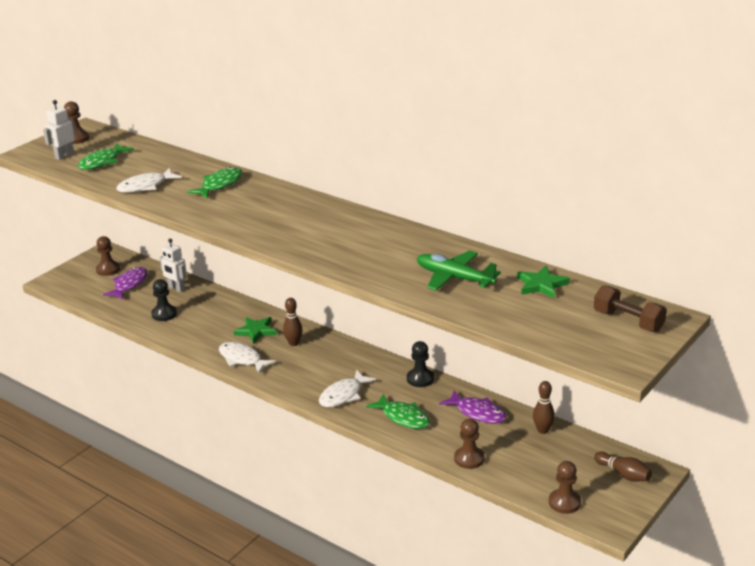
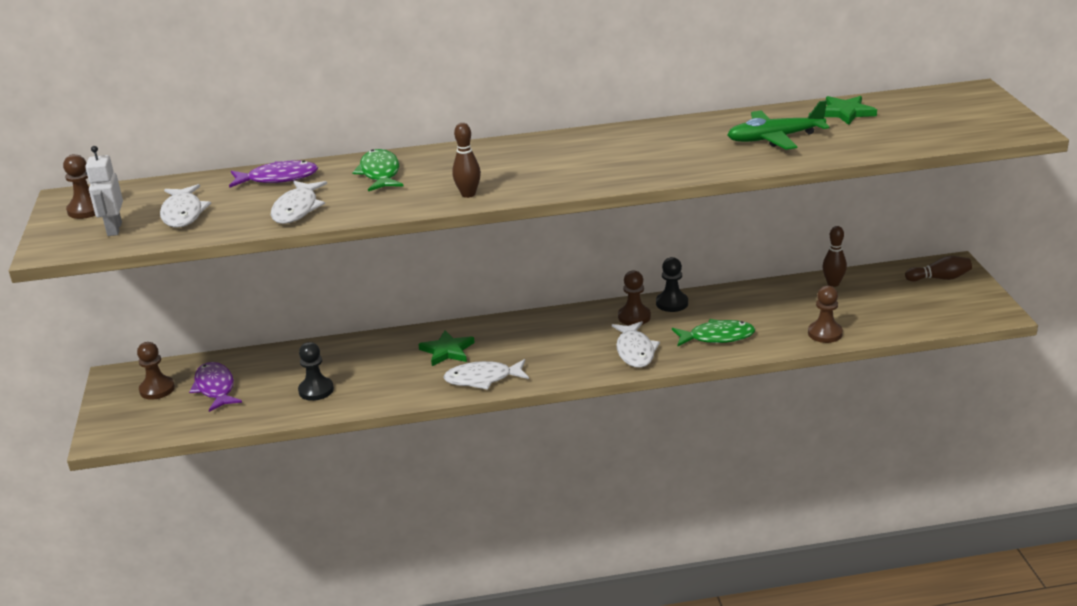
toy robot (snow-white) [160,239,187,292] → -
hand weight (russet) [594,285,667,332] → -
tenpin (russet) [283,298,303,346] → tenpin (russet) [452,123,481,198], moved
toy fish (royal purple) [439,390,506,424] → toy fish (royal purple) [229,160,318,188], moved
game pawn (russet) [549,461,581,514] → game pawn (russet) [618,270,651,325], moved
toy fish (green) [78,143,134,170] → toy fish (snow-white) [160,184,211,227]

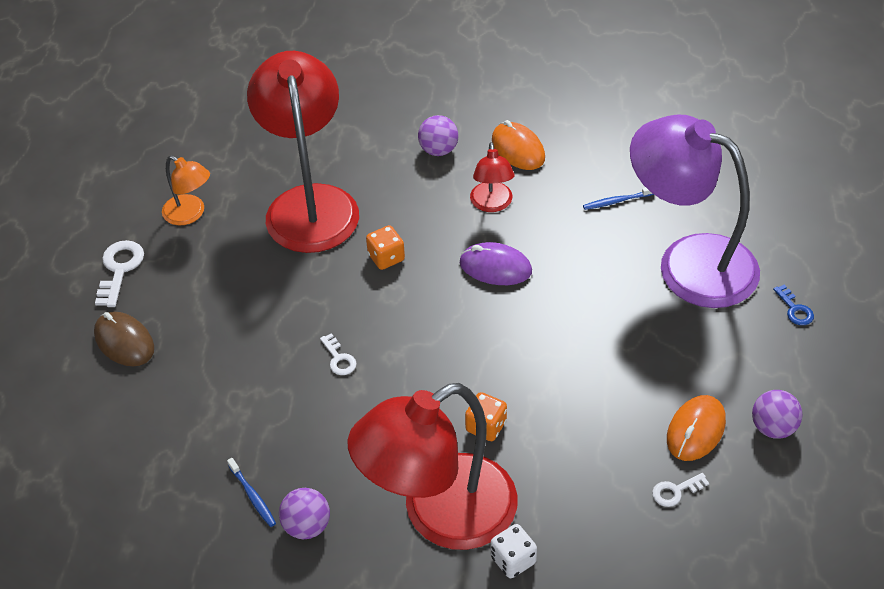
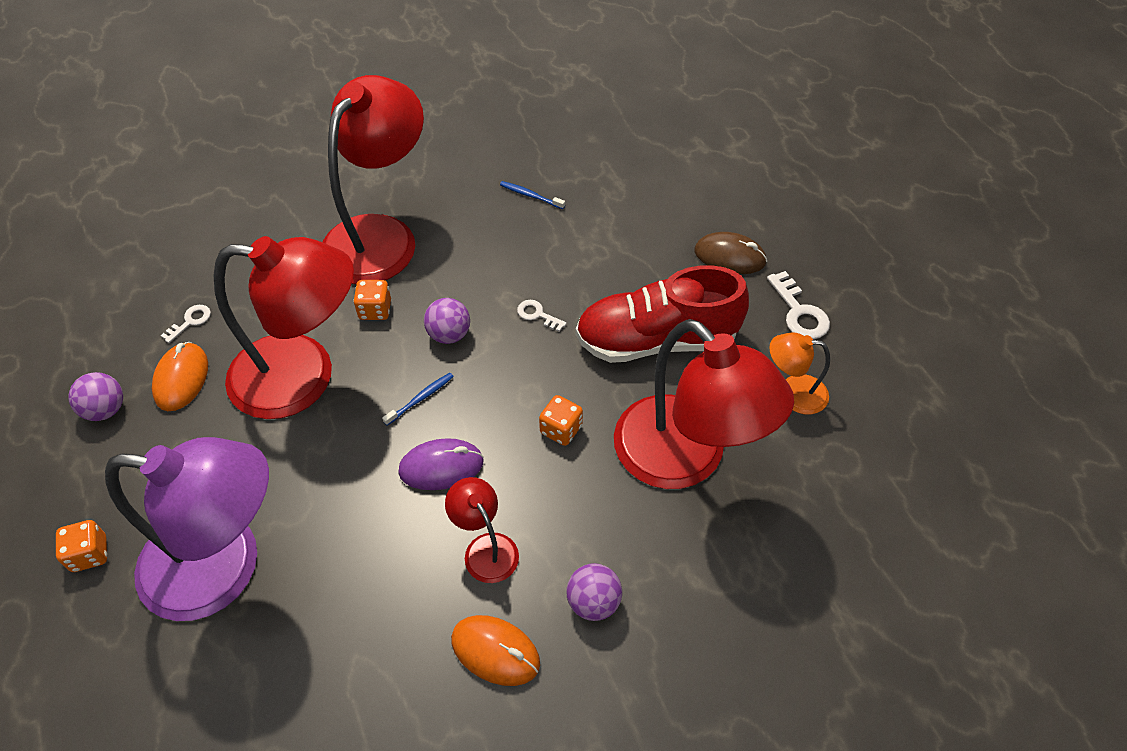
game die (snow-white) [491,524,537,578] → -
- → reading lamp (red) [213,236,354,419]
- → shoe (red) [576,265,749,363]
ball (royal purple) [279,488,330,539] → ball (royal purple) [424,298,470,344], moved
dental brush (royal blue) [583,187,654,210] → dental brush (royal blue) [382,373,454,426], moved
key (royal blue) [773,284,814,325] → game die (orange-coloured) [56,520,107,572]

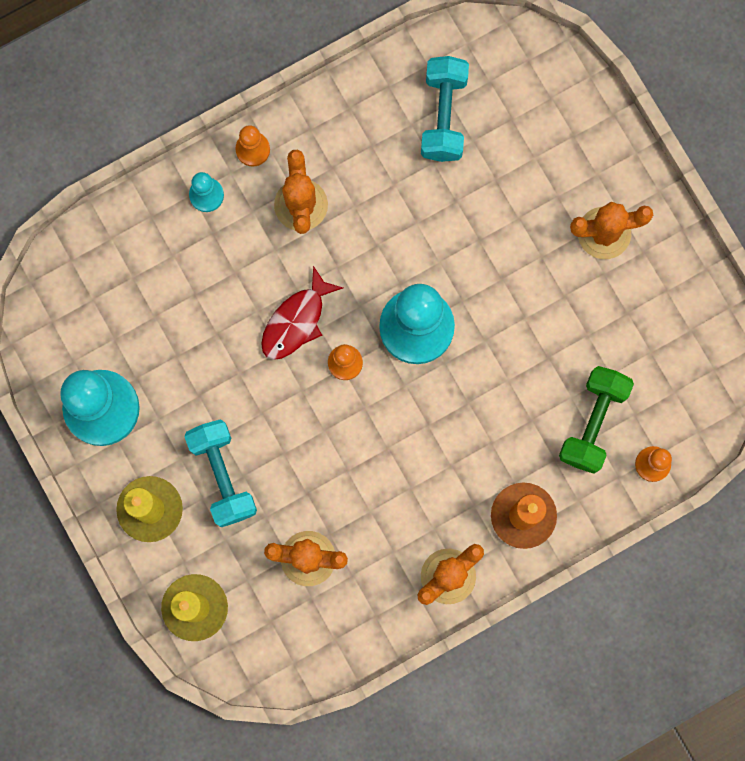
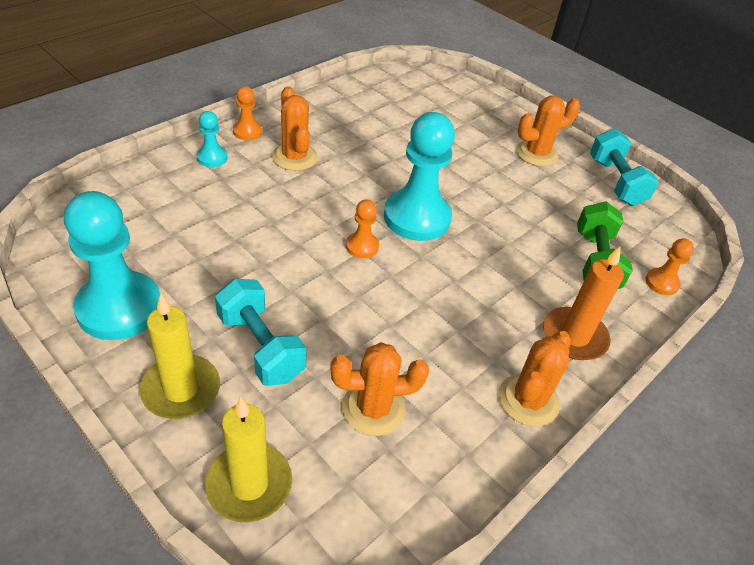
toy fish (red) [261,266,343,360] → -
hand weight (aqua) [421,56,469,162] → hand weight (aqua) [590,129,659,206], moved

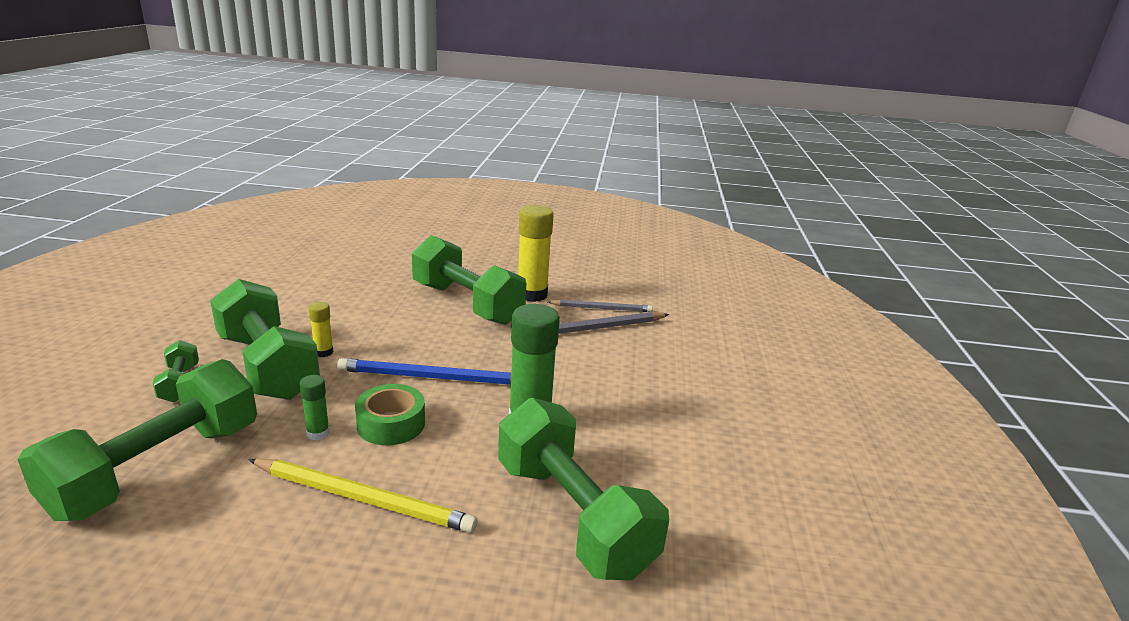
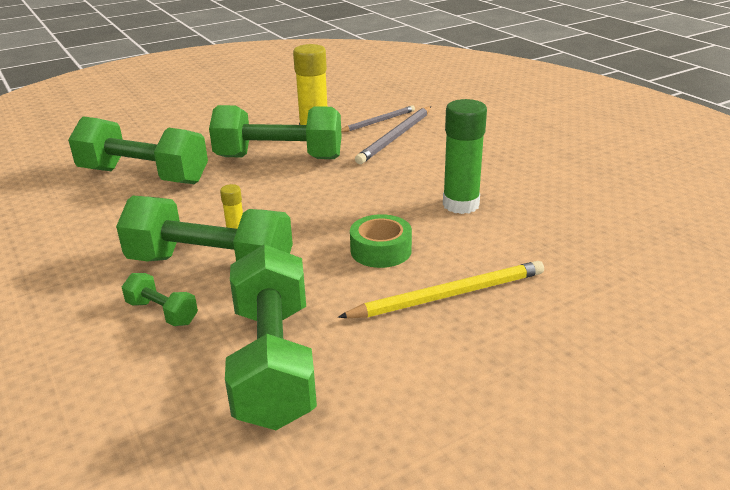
glue (green) [300,375,330,440] → -
lead pencil (royal blue) [337,358,512,385] → -
hand weight (green) [498,398,669,580] → hand weight (green) [68,116,208,184], moved

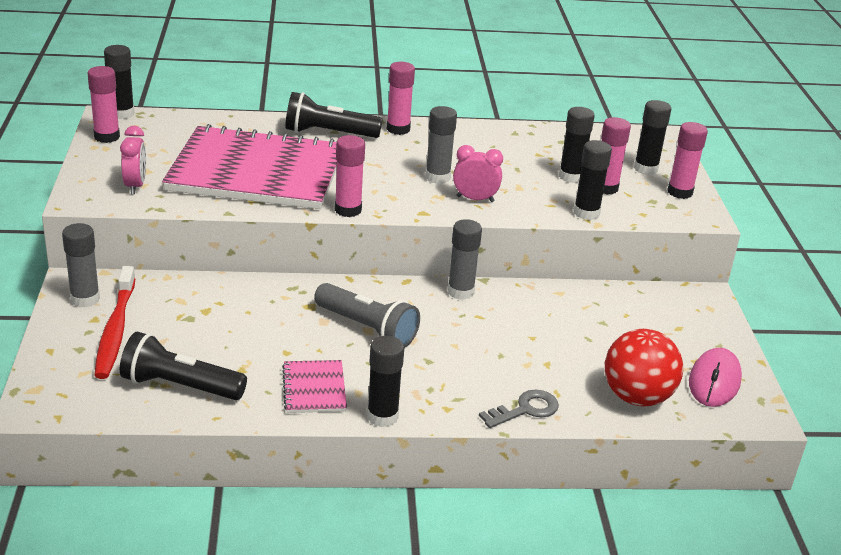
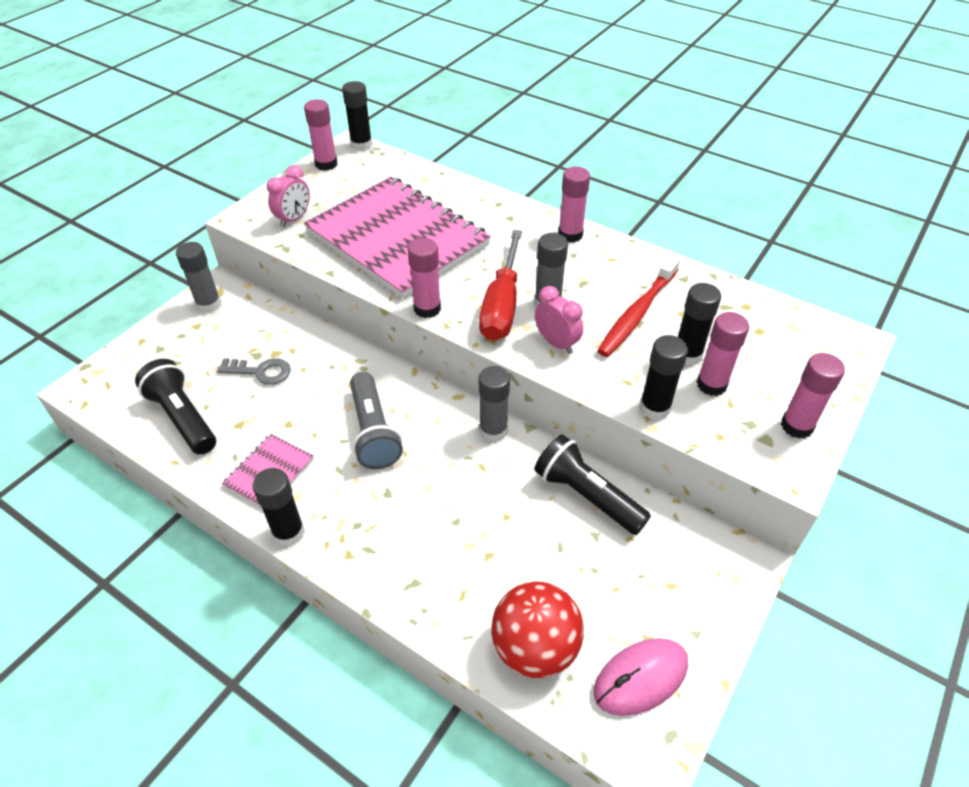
glue (ebony) [634,100,671,175] → -
- → screwdriver (red) [479,230,522,341]
dental brush (red) [94,266,135,379] → dental brush (red) [597,255,680,357], moved
flashlight (ebony) [285,92,382,138] → flashlight (ebony) [534,434,651,535], moved
key (grey) [479,389,559,428] → key (grey) [217,358,291,385], moved

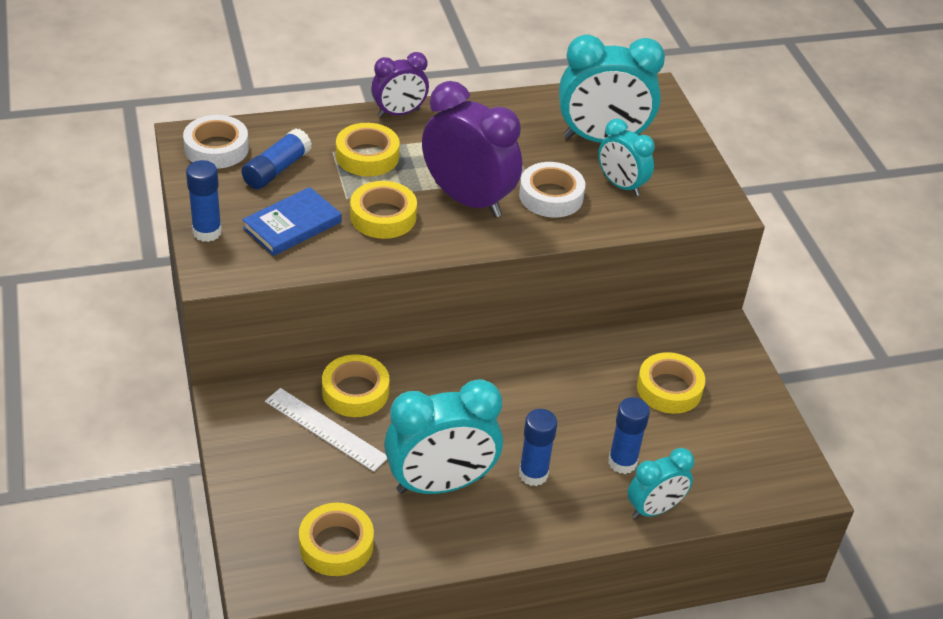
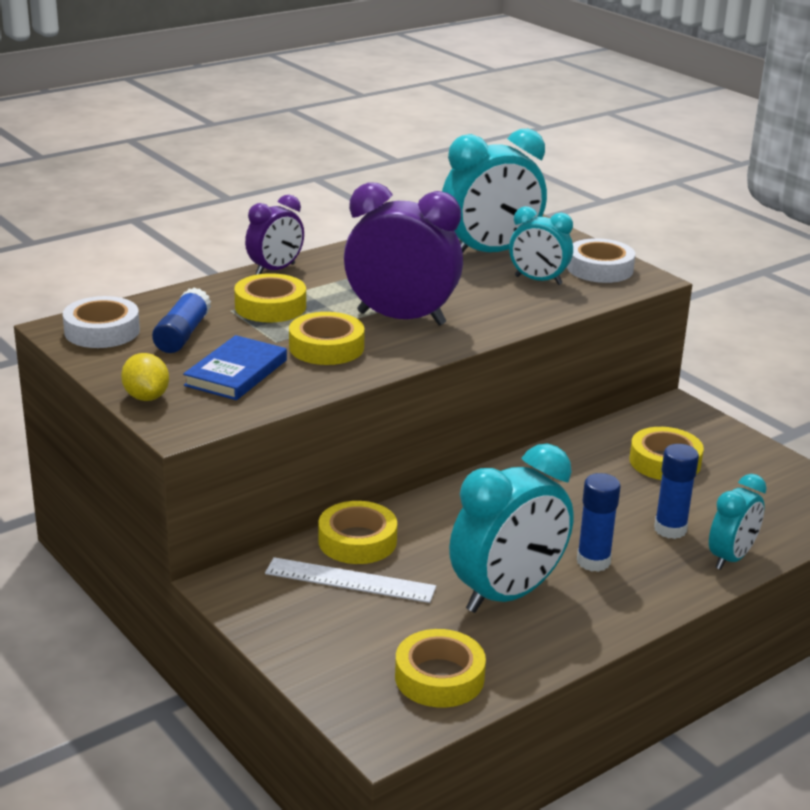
roll of tape (snow-white) [519,162,585,218] → roll of tape (snow-white) [567,238,635,283], moved
glue (royal blue) [186,160,222,242] → lemon (golden) [121,353,169,401]

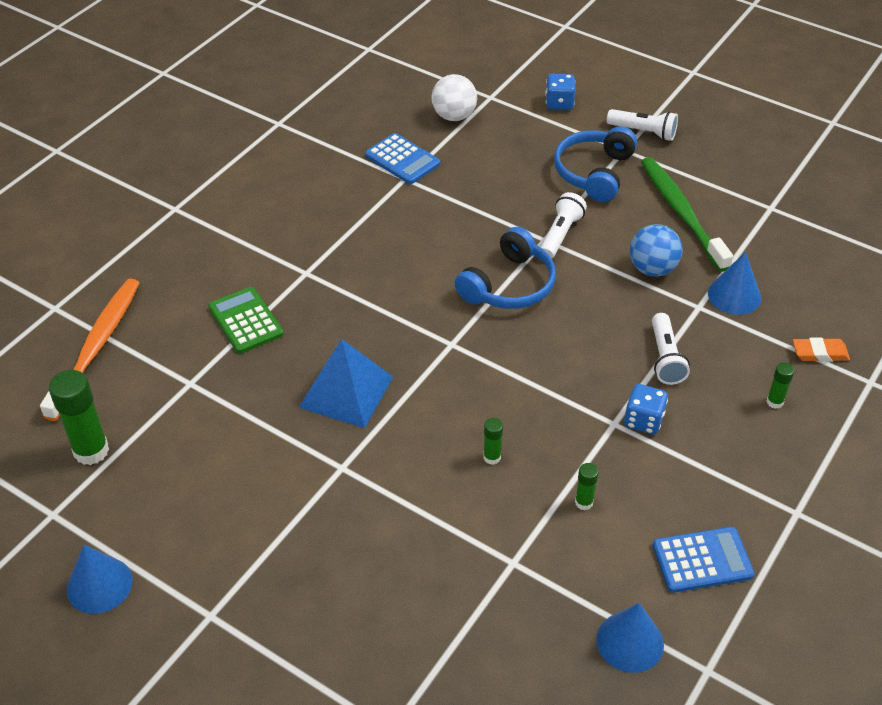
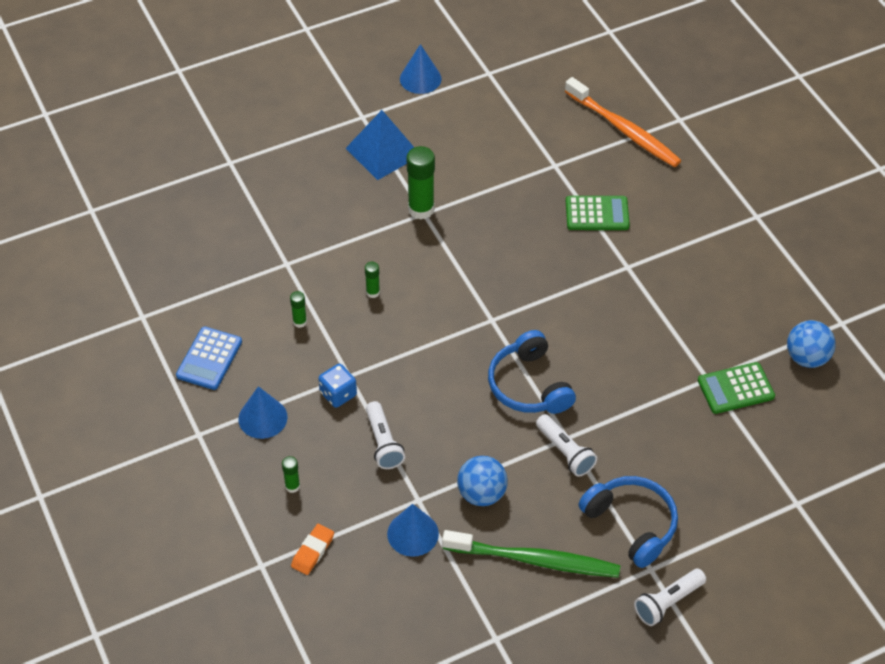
ball (snow-white) [431,74,477,121] → -
game die (royal blue) [545,74,575,110] → -
- → ball (royal blue) [787,320,836,368]
glue (green) [49,370,109,465] → glue (green) [407,146,435,220], moved
pyramid shape (royal blue) [299,339,393,428] → pyramid shape (royal blue) [346,110,414,180], moved
cone shape (royal blue) [596,603,664,673] → cone shape (royal blue) [238,386,288,439], moved
adding machine (royal blue) [365,133,440,184] → adding machine (green) [698,362,775,414]
flashlight (snow-white) [652,313,690,385] → flashlight (snow-white) [366,401,405,469], 135 degrees counterclockwise

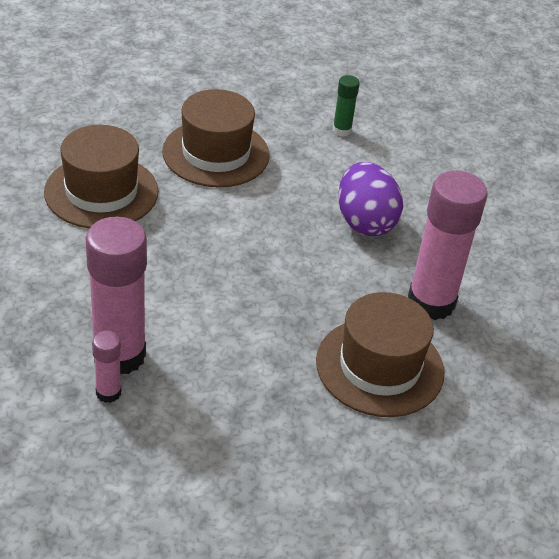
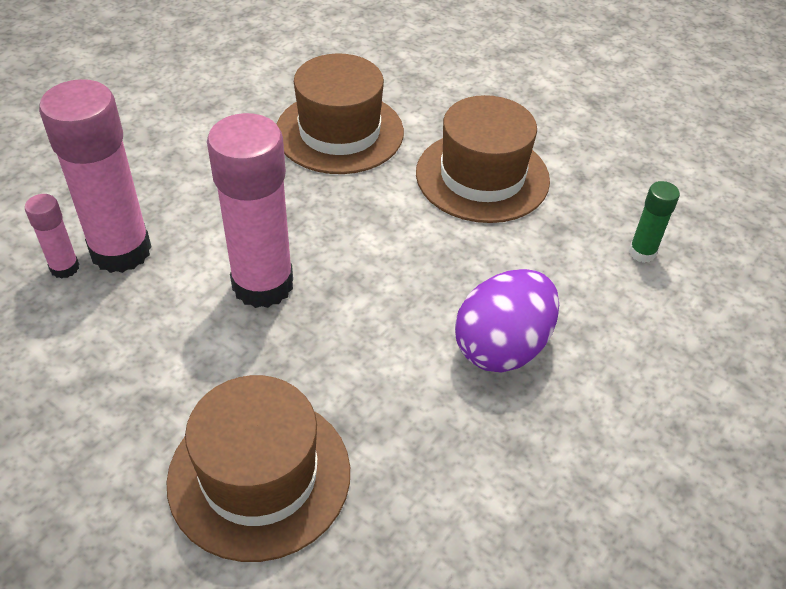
glue (pink) [408,170,488,320] → glue (pink) [207,113,293,308], moved

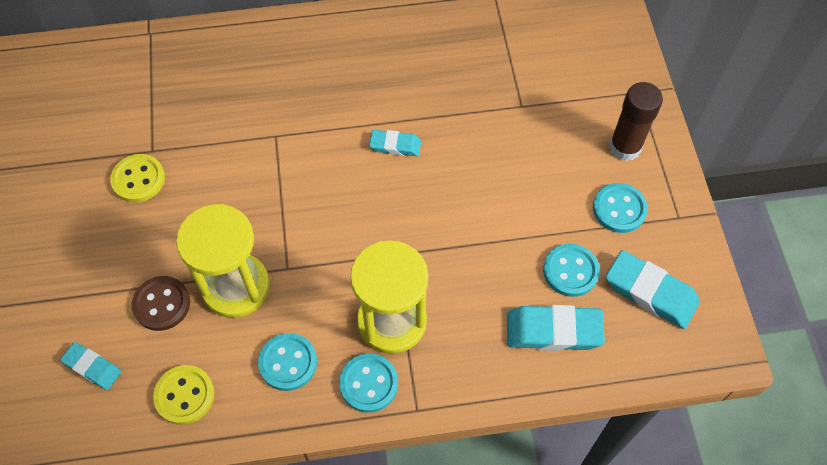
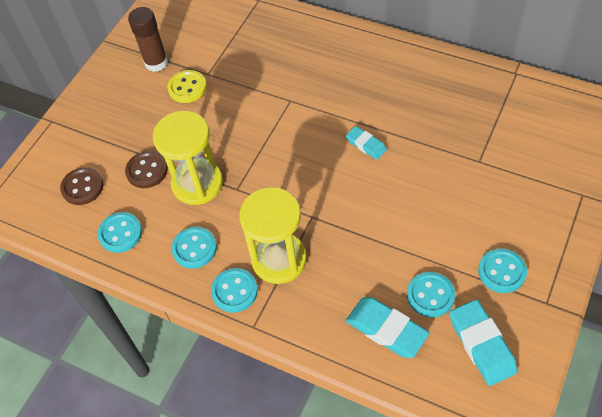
glue (russet) [609,82,663,161] → glue (russet) [128,7,168,72], moved
gum eraser (aqua) [60,342,121,390] → sewing button (russet) [60,167,103,205]
sewing button (golden) [153,365,214,425] → sewing button (aqua) [97,212,142,253]

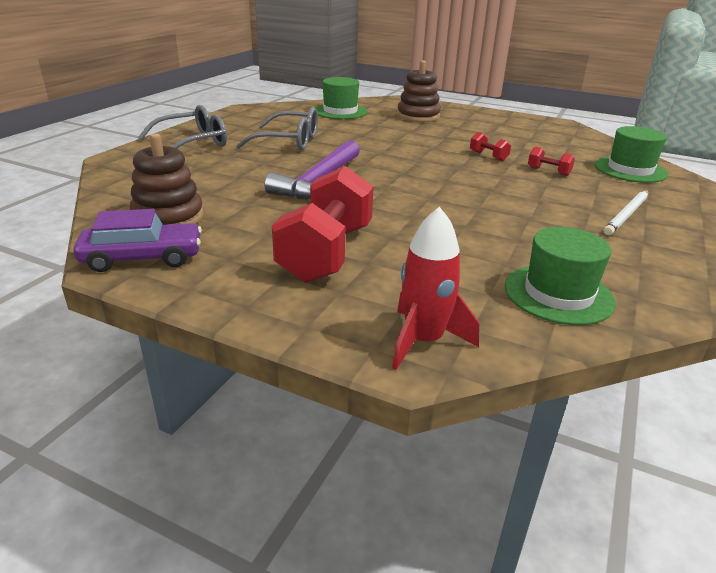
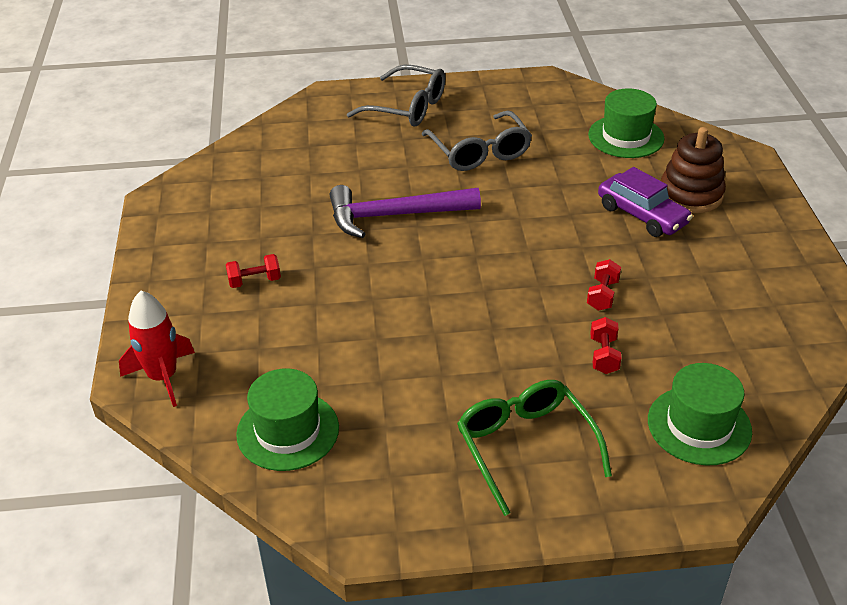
ring stacker (russet) [130,133,204,225] → -
toy car (royal purple) [73,209,202,272] → toy car (royal purple) [598,167,693,237], moved
lead pencil (snow-white) [604,190,648,235] → spectacles (green) [457,380,612,516]
hand weight (red) [272,166,374,283] → hand weight (red) [226,254,281,288], x0.43

